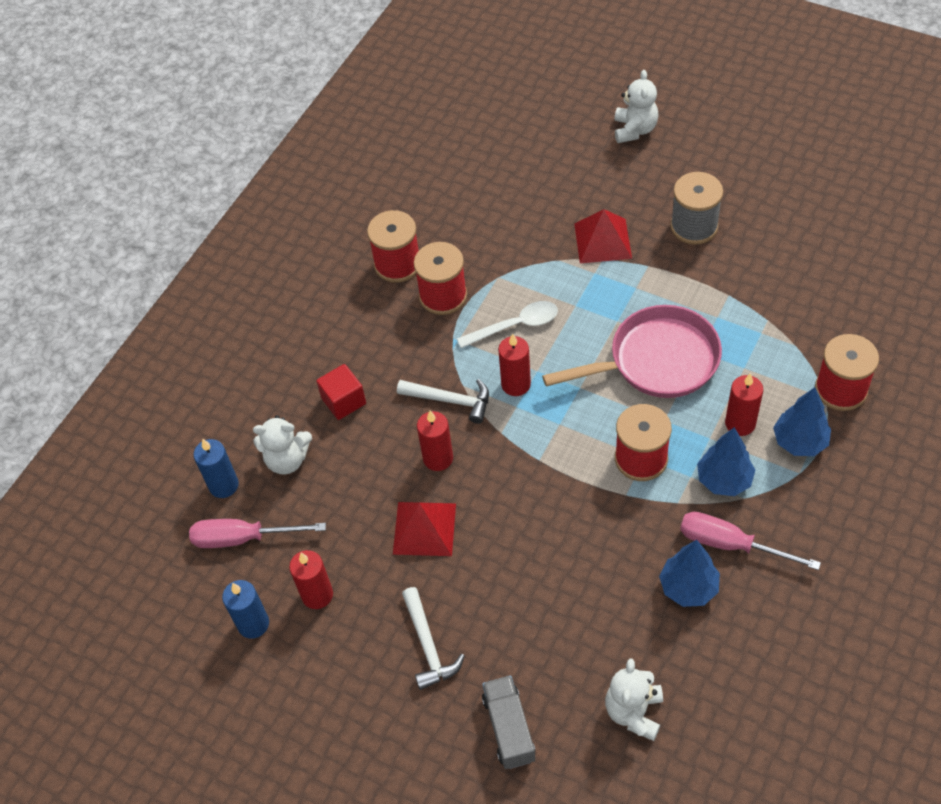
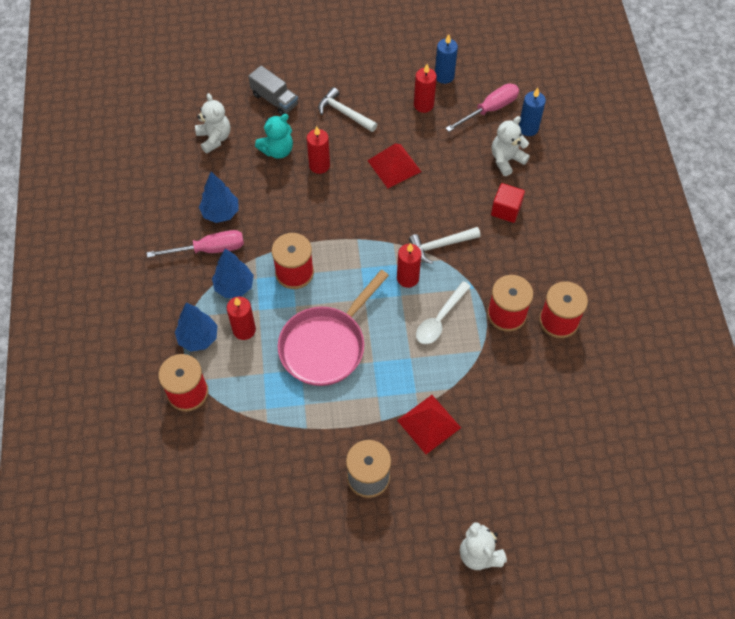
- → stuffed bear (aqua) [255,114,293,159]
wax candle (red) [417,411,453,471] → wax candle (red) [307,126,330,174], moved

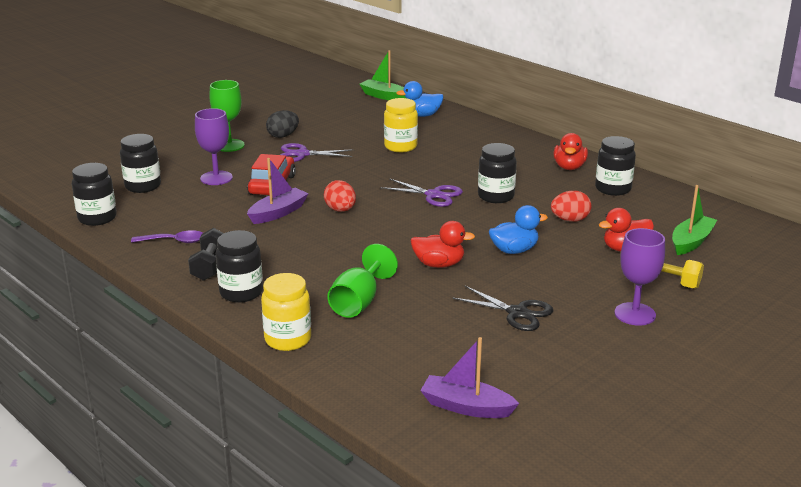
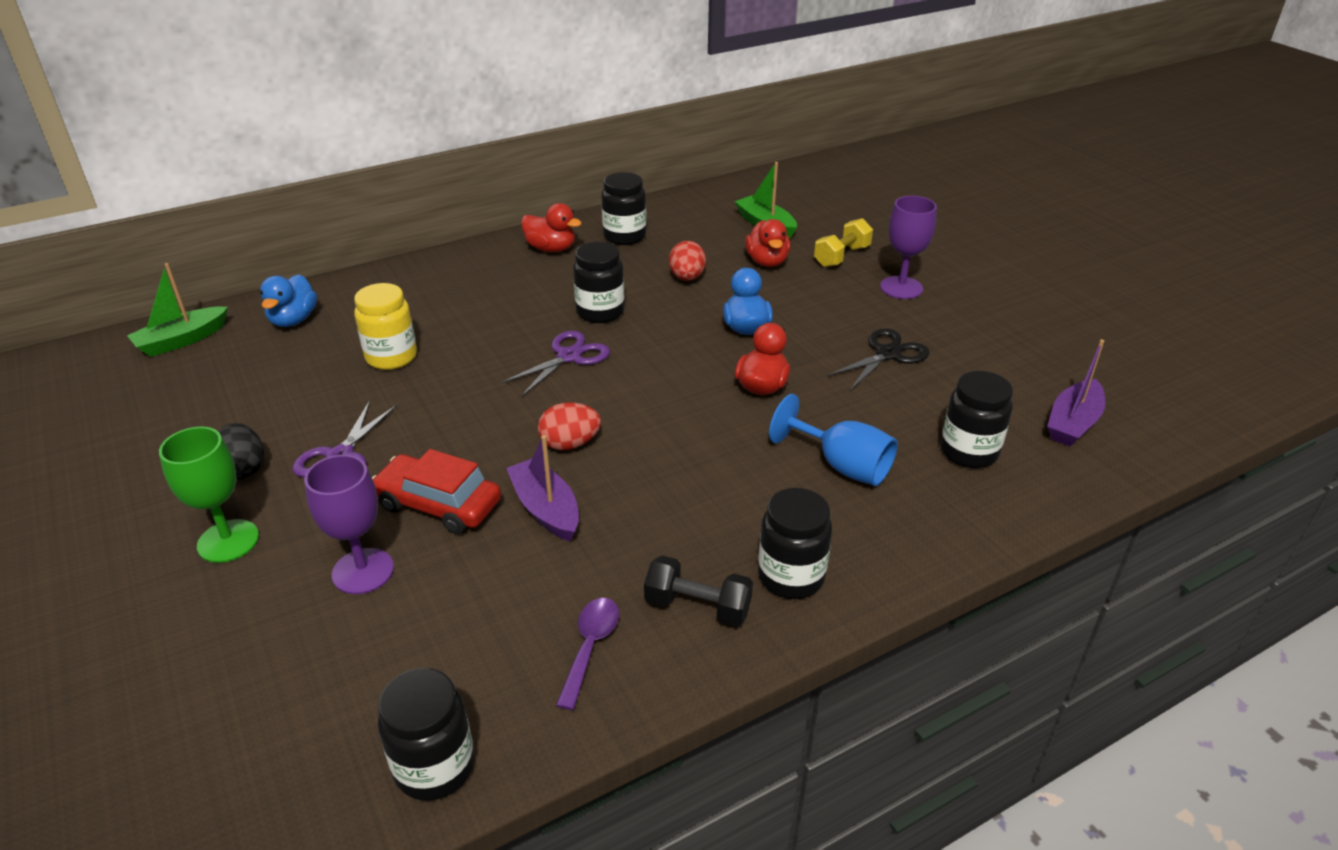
preserve jar (golden) [261,273,311,351] → -
preserve jar (ebony) [120,134,161,193] → preserve jar (ebony) [940,371,1013,468], moved
goblet (green) [327,244,398,318] → goblet (royal blue) [769,394,898,486]

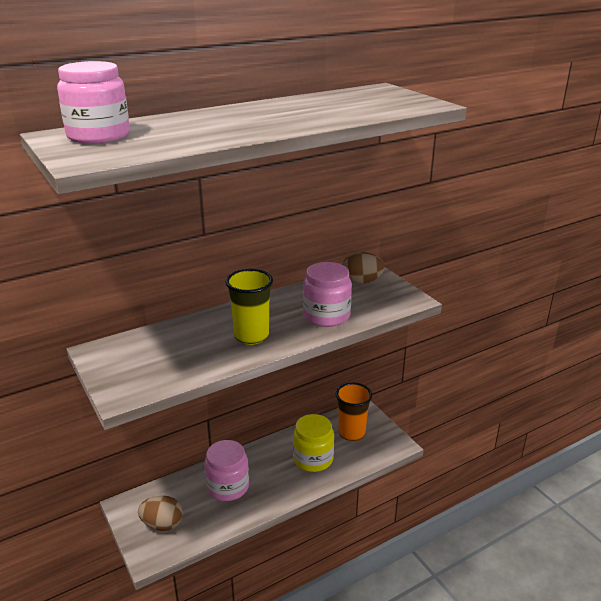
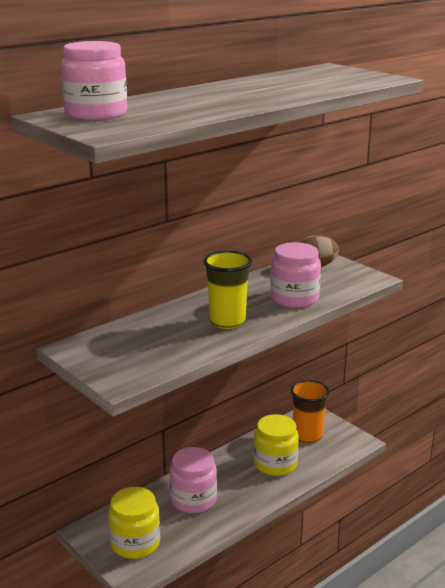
egg shape (russet) [138,496,183,531] → preserve jar (golden) [108,487,160,559]

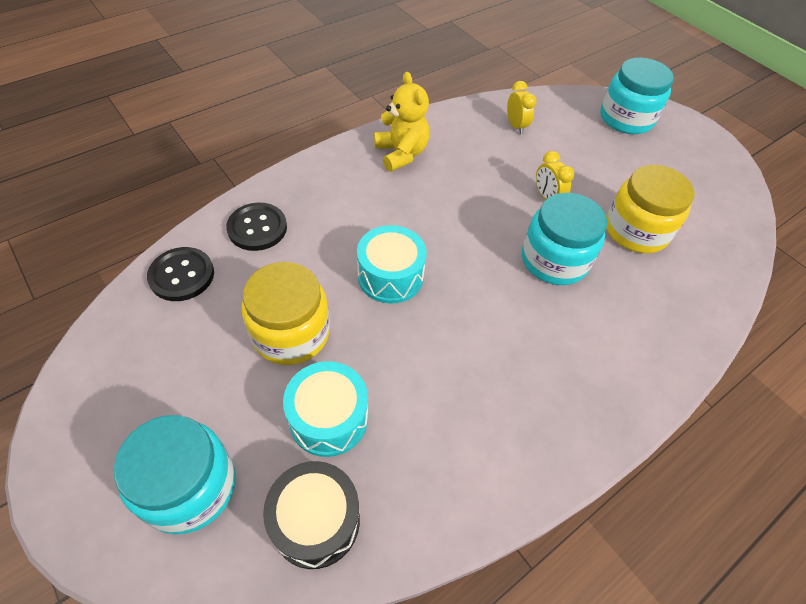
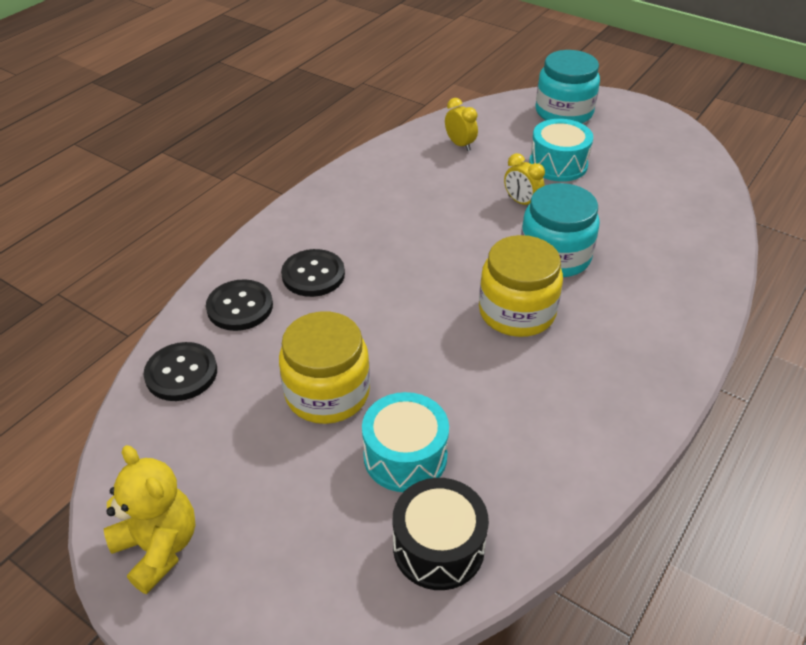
preserve jar (aqua) [114,415,236,534] → -
- → sewing button (ebony) [281,249,345,297]
toy drum (aqua) [357,225,427,304] → toy drum (aqua) [529,119,593,182], moved
stuffed bear (golden) [374,72,429,172] → stuffed bear (golden) [104,445,195,594], moved
preserve jar (golden) [606,165,695,253] → preserve jar (golden) [479,235,563,337], moved

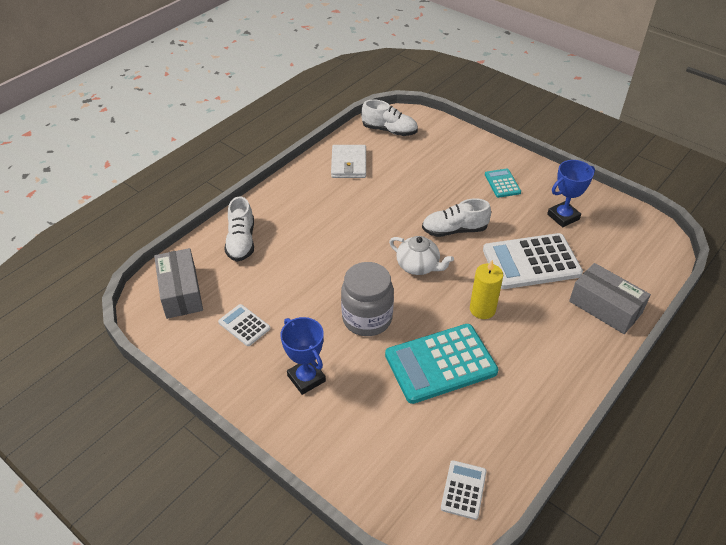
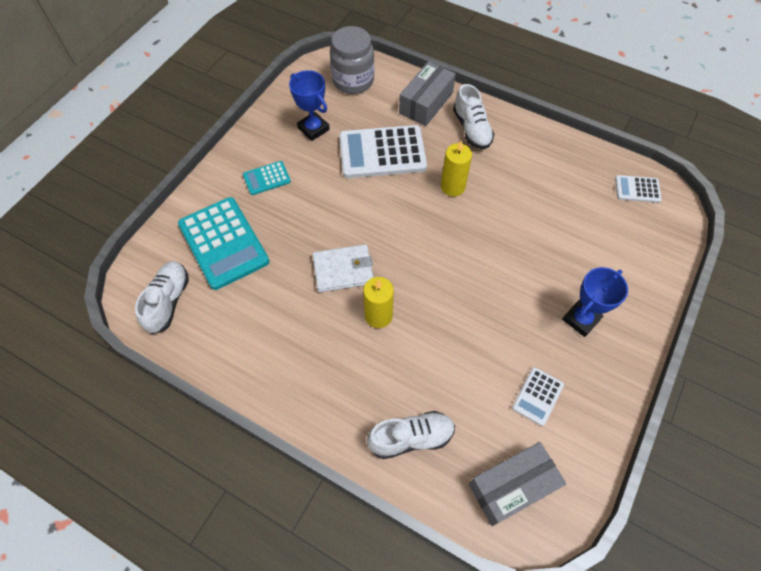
teapot (snow-white) [389,236,454,275] → -
- → wax candle (golden) [363,277,394,328]
card wallet (snow-white) [331,145,366,178] → card wallet (snow-white) [312,244,374,292], moved
preserve jar (grey) [341,262,394,336] → preserve jar (grey) [330,26,374,94], moved
adding machine (aqua) [385,324,498,404] → adding machine (aqua) [178,197,270,290], moved
shoe (snow-white) [422,198,491,237] → shoe (snow-white) [453,84,494,149], moved
adding machine (snow-white) [483,233,583,289] → adding machine (snow-white) [339,125,427,178], 105 degrees clockwise

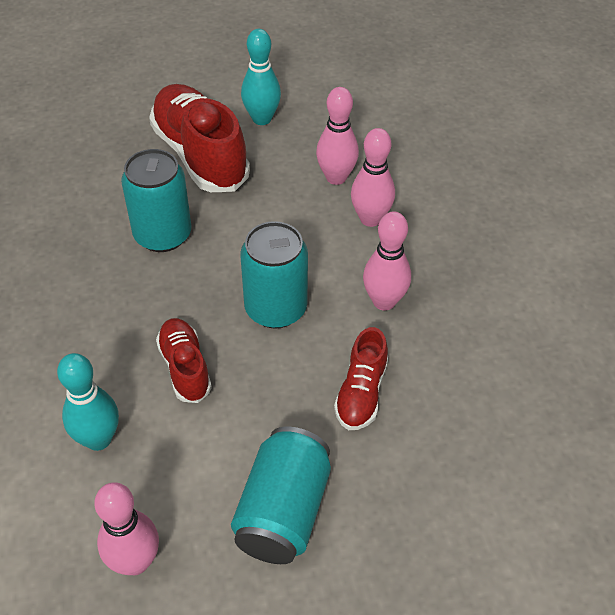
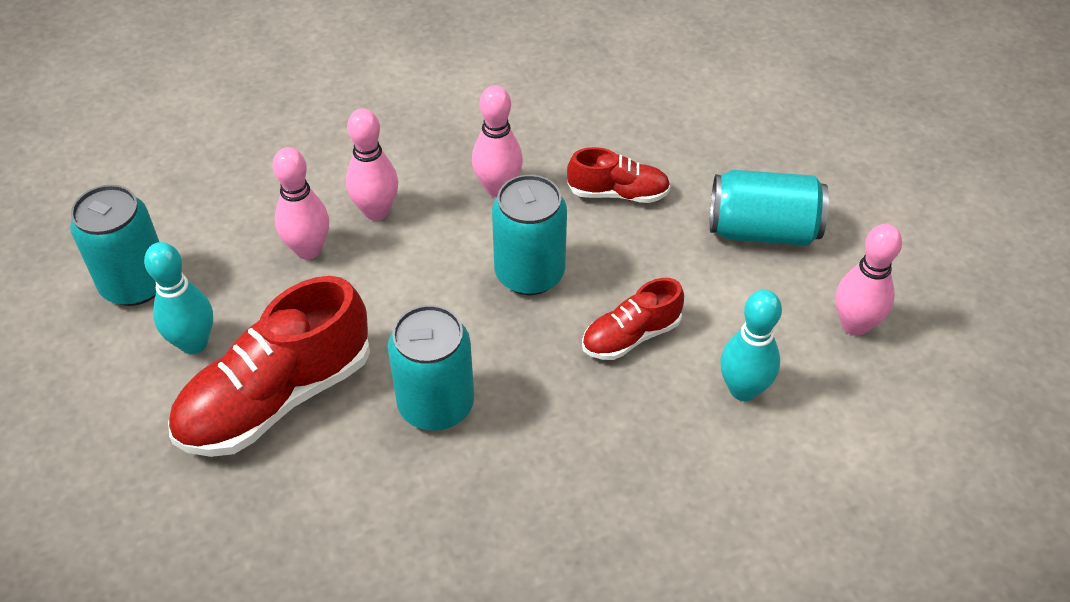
- → can (aqua) [70,185,159,306]

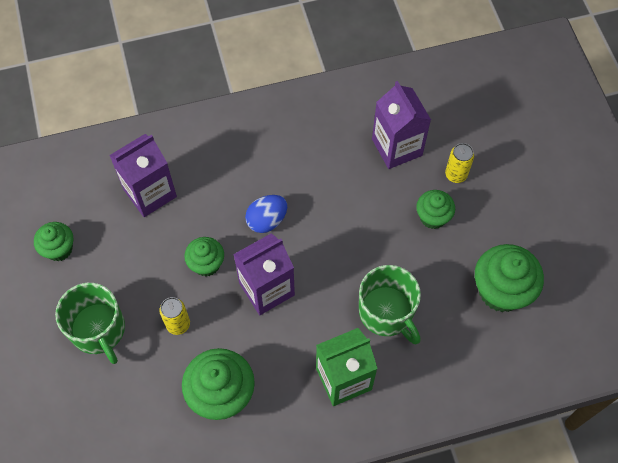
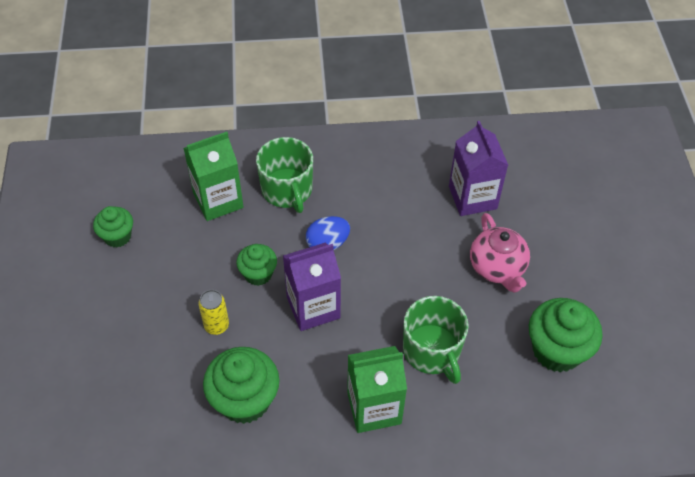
can (golden) [445,143,474,183] → -
mug (green) [55,283,125,364] → mug (green) [256,137,313,213], moved
fairy cake (green) [416,190,455,229] → teapot (pink) [470,213,530,293]
juice carton (royal purple) [109,134,177,217] → juice carton (green) [184,132,244,221]

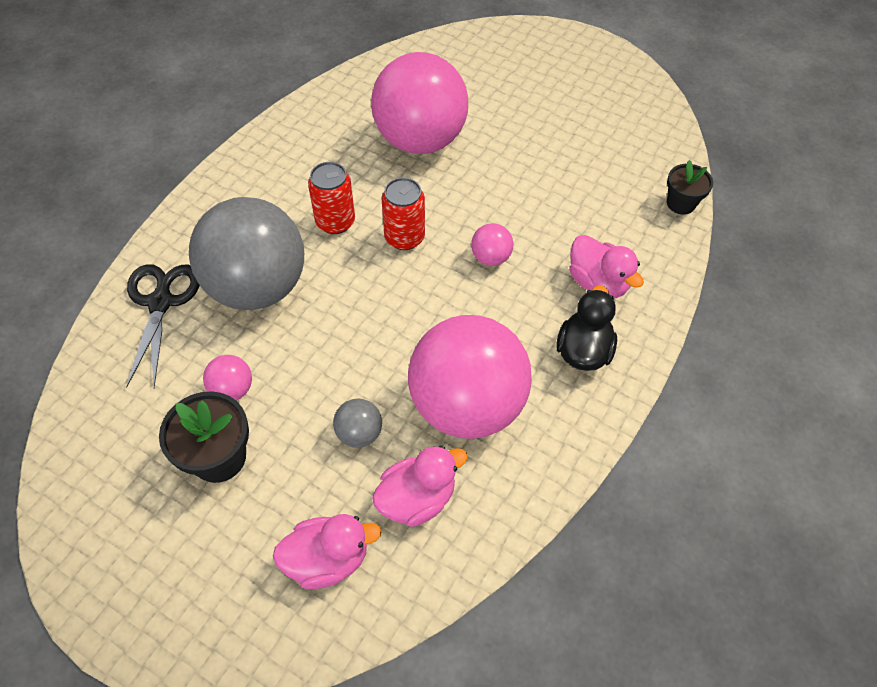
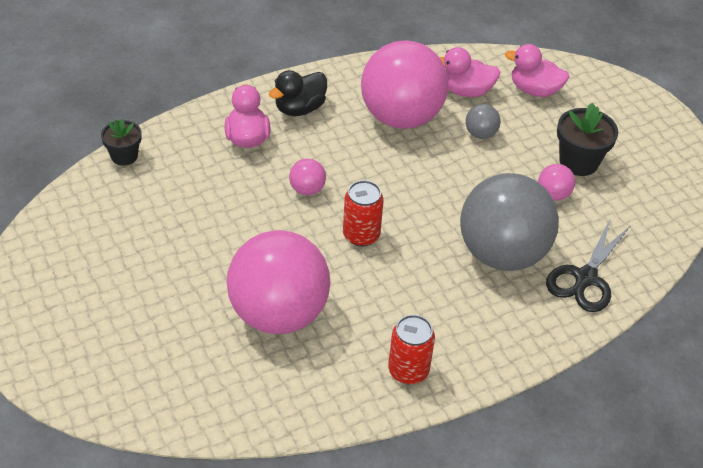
can (red) [308,162,355,234] → can (red) [388,315,435,384], moved

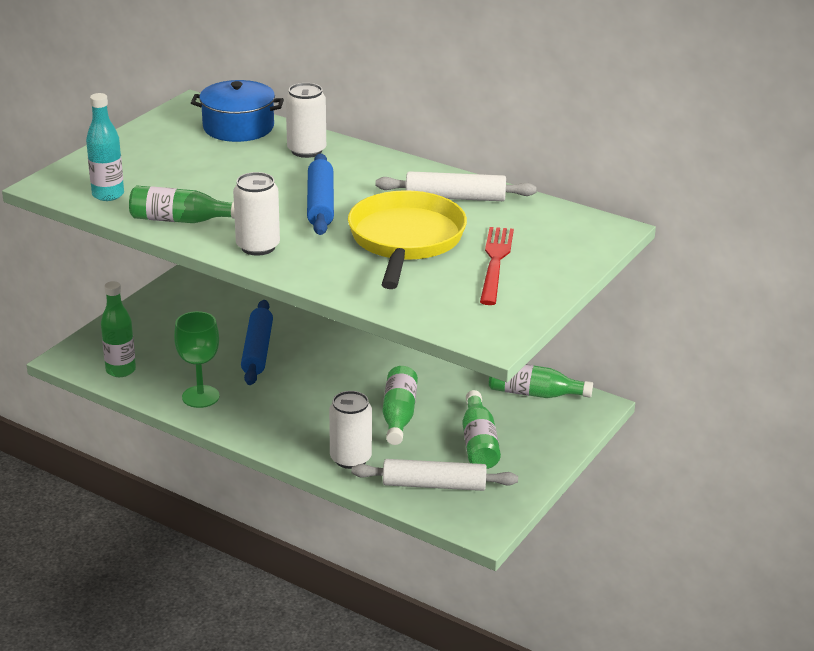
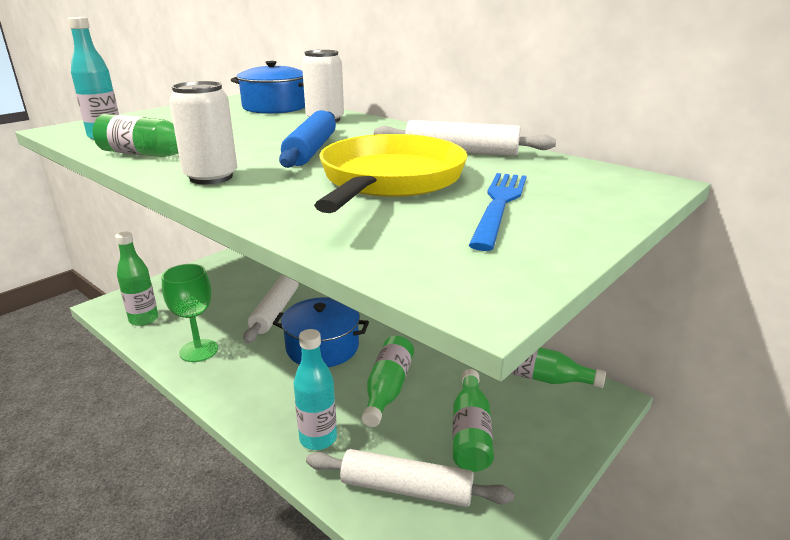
- → cooking pot (royal blue) [273,297,369,367]
can (snow-white) [329,391,372,469] → drink bottle (aqua) [294,329,337,450]
rolling pin (royal blue) [241,300,273,385] → rolling pin (snow-white) [243,274,298,343]
table fork (red) [480,227,514,305] → table fork (royal blue) [469,173,527,251]

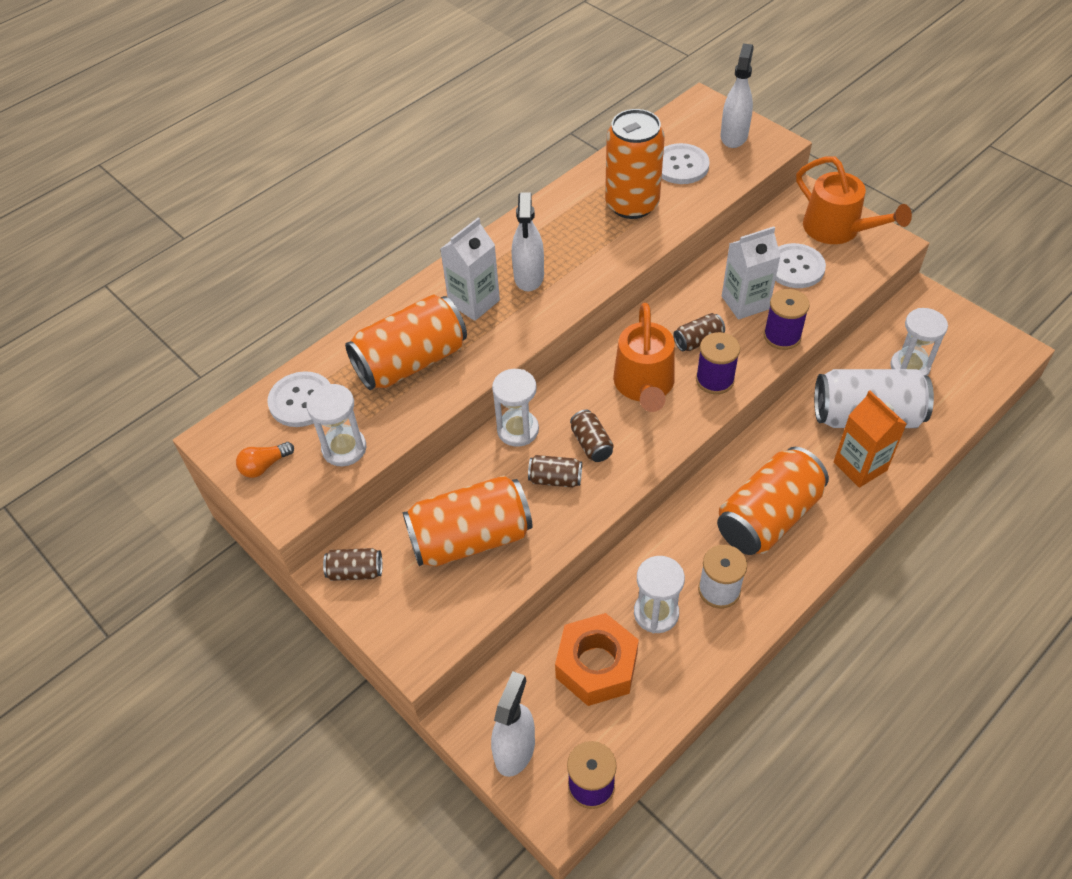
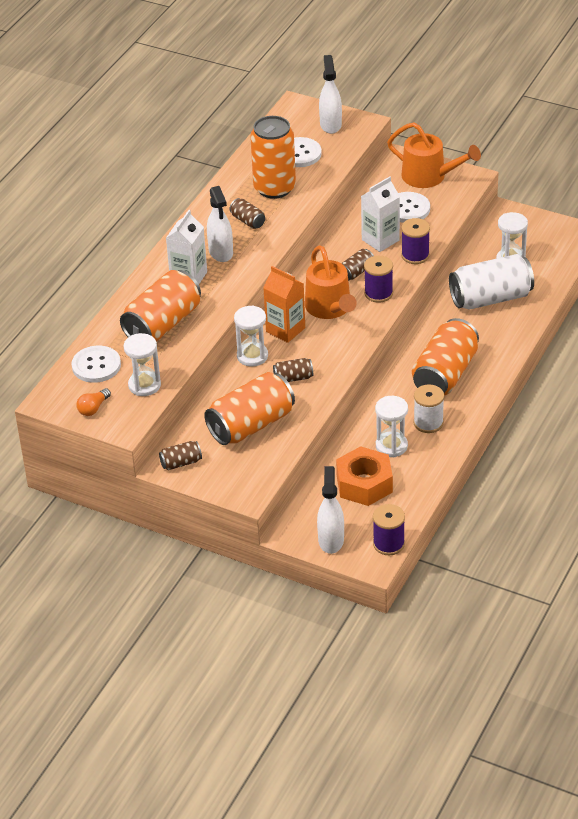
can (russet) [570,410,614,462] → can (russet) [230,198,265,229], moved
juice carton (orange-coloured) [834,391,906,488] → juice carton (orange-coloured) [263,266,305,343], moved

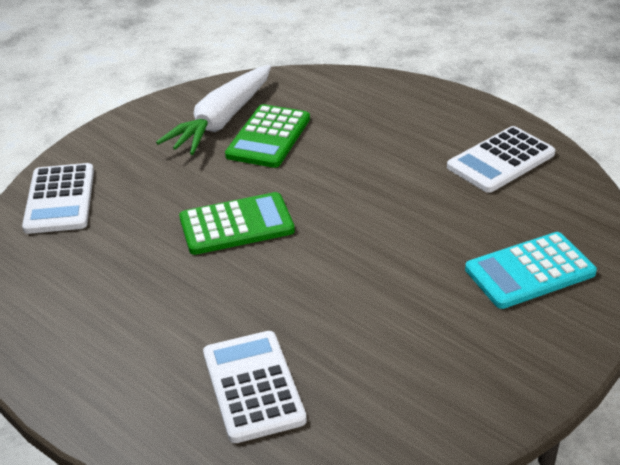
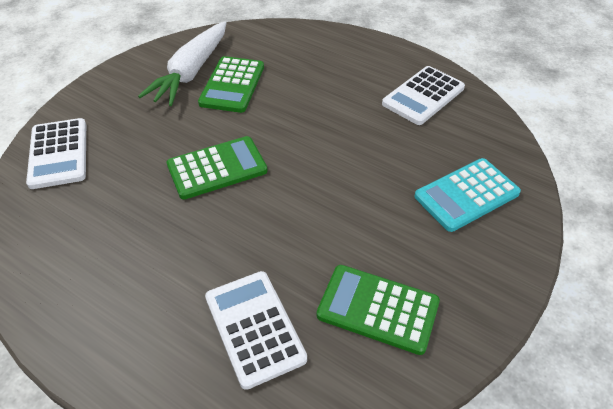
- → adding machine (green) [317,265,440,355]

